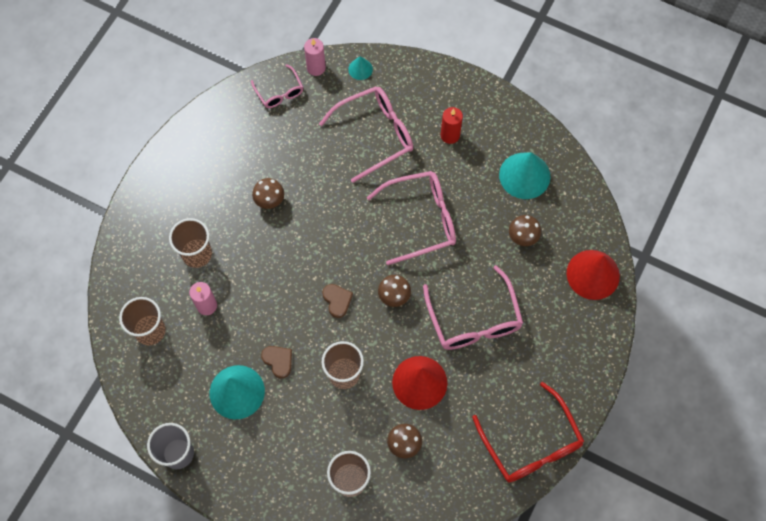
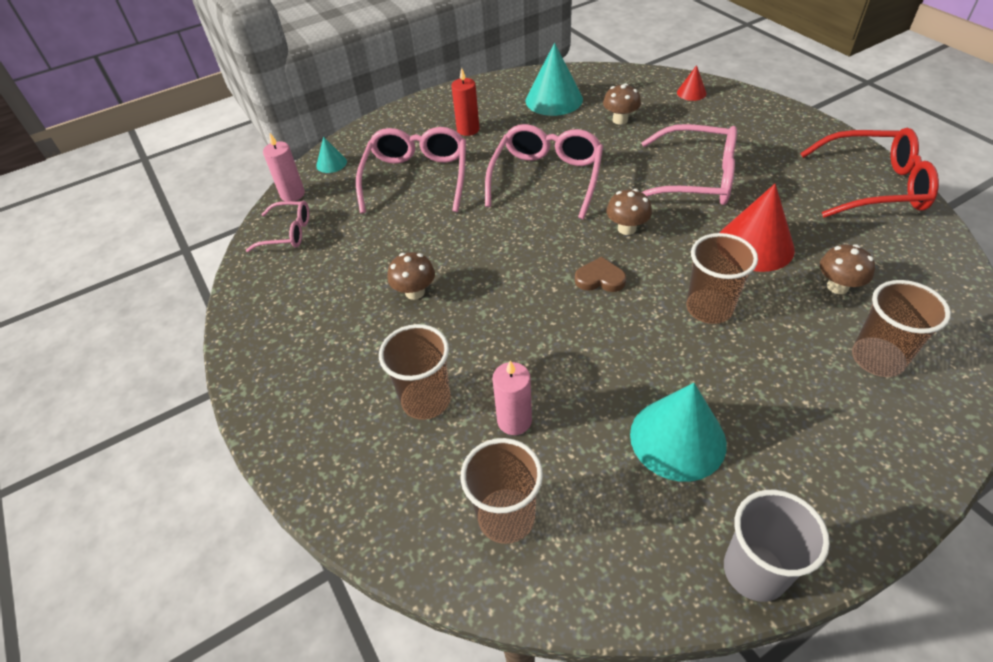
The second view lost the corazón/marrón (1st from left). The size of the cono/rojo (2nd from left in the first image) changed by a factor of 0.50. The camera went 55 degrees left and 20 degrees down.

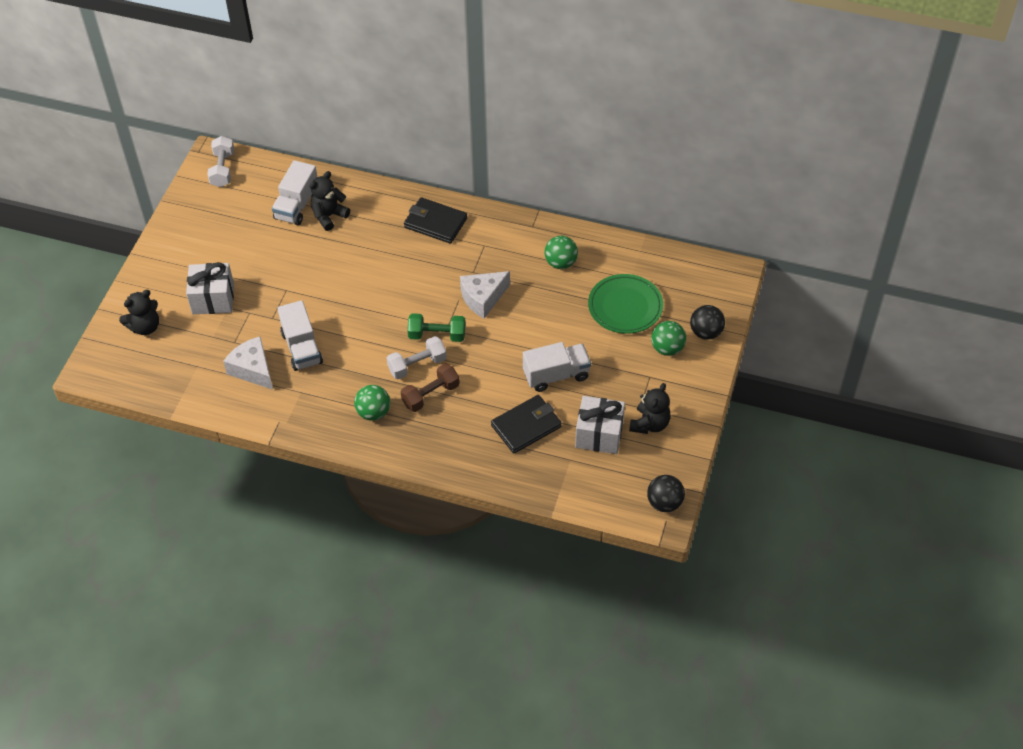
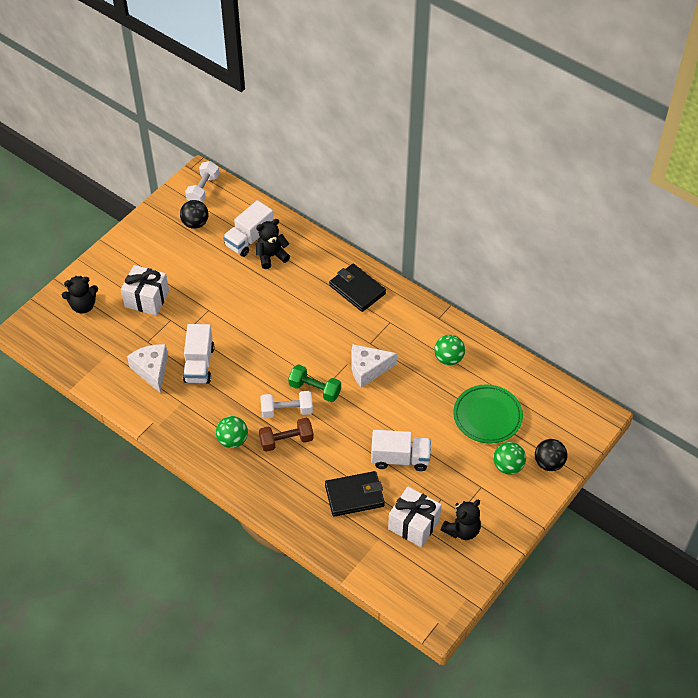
The pelota/negro (1st from left) ended up elsewhere. The camera went 20 degrees right and 0 degrees up.

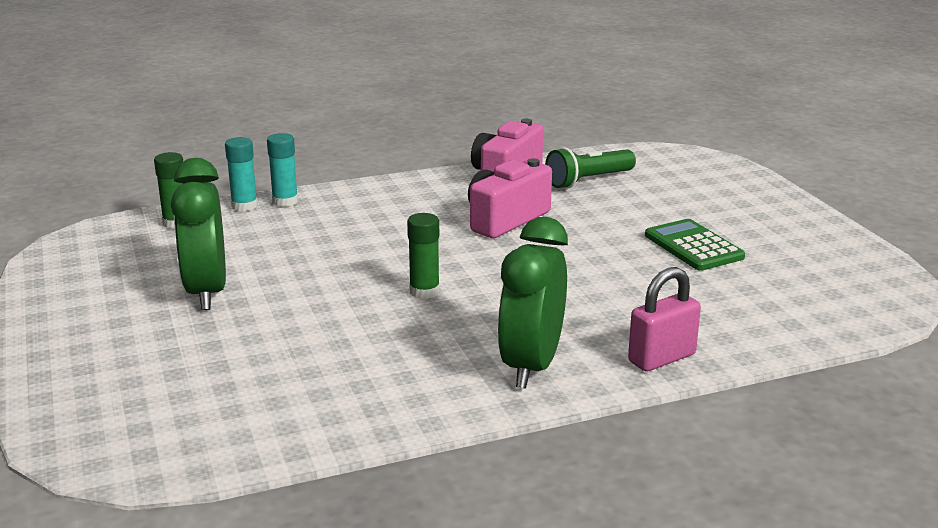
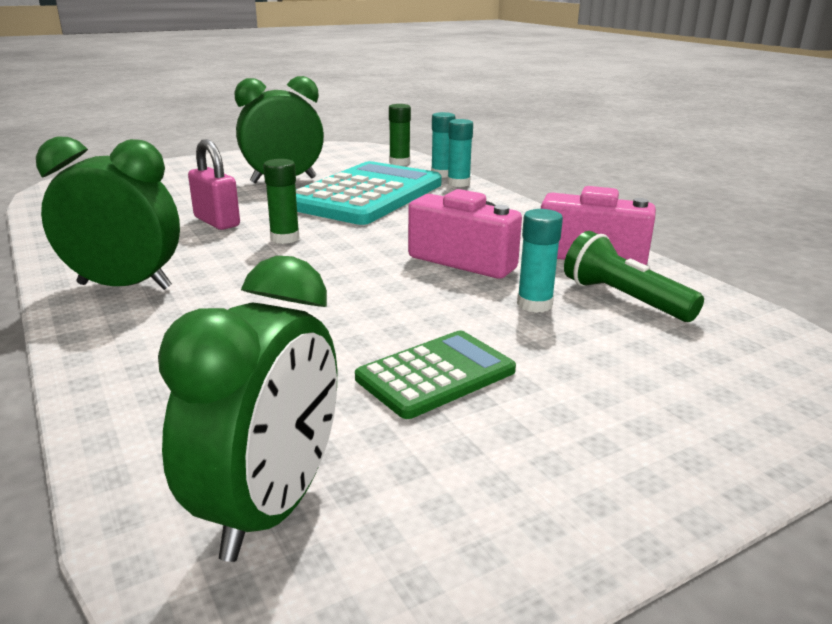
The candado/rosa ended up elsewhere. The second view gained the despertador/verde (2nd from left). The second view gained the calculadora/turquesa. The second view gained the barra de pegamento/turquesa (3rd from left). The camera went 80 degrees right and 0 degrees up.

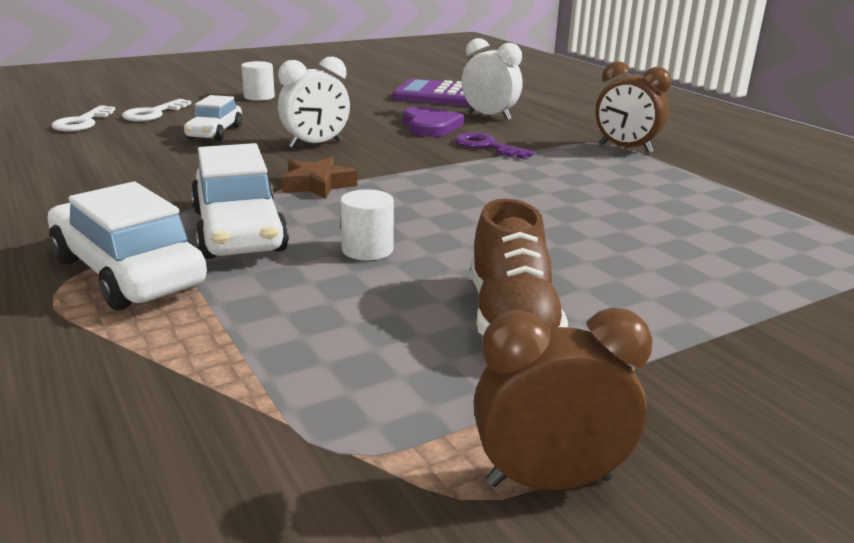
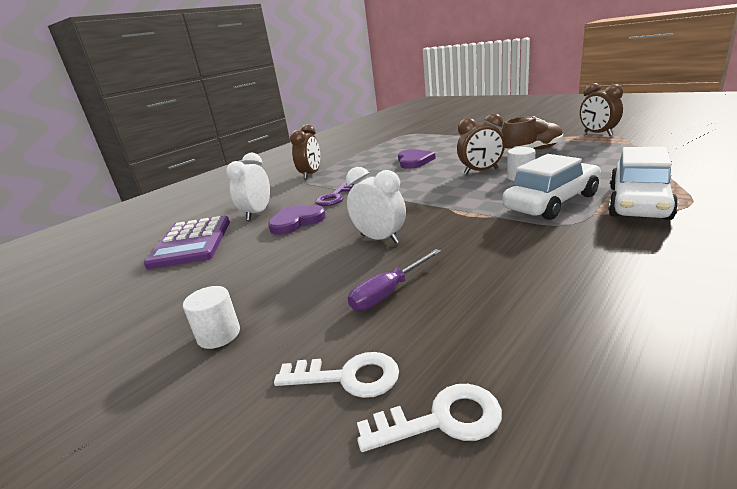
Where the coche/blanco (2nd from left) stood, the destornillador/morado came to stand. The second view lost the estrella/marrón. The second view gained the corazón/morado (2nd from left). The second view gained the despertador/marrón (2nd from left). The camera went 105 degrees left and 0 degrees up.

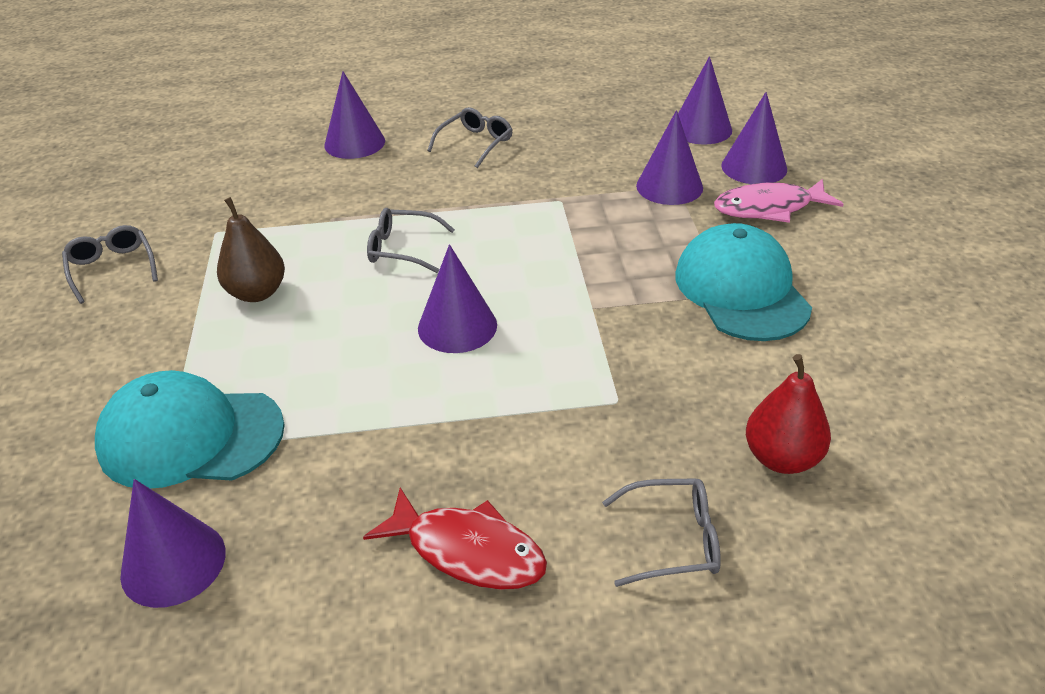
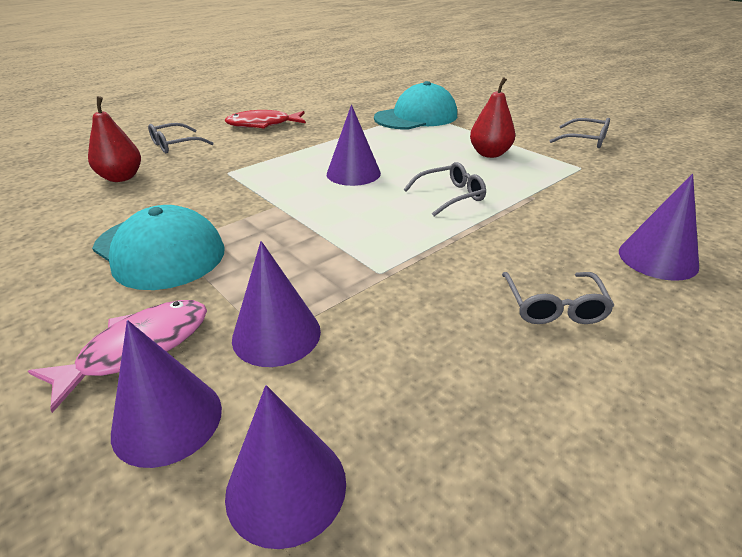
The second view lost the cono/morado (1st from left). What was the pera/marrón turned into the pera/rojo (2nd from left). The camera went 145 degrees right and 5 degrees down.

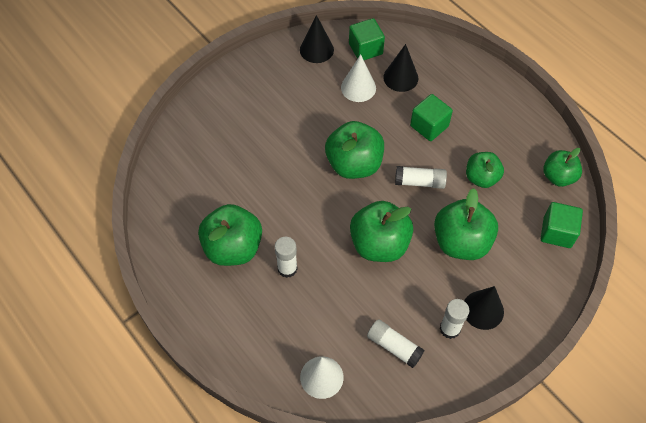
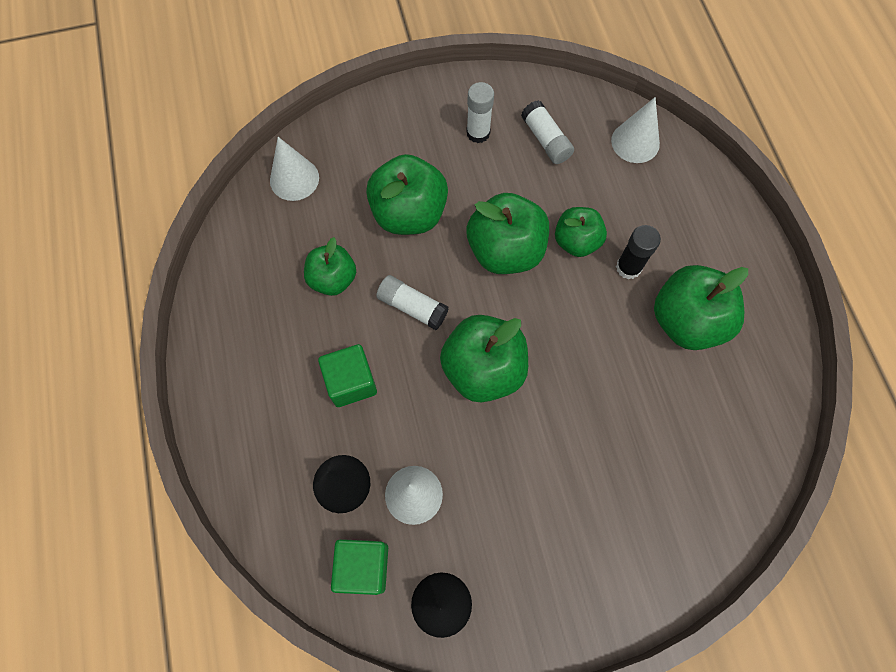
What was the barra de pegamento/blanco (1st from left) turned into the barra de pegamento/negro. The second view lost the cono/negro (3rd from left). Where the cubo/verde (3rd from left) stood, the cono/blanco (1st from left) came to stand. The manzana/verde (6th from left in the first image) ended up elsewhere. The camera went 155 degrees left and 10 degrees up.

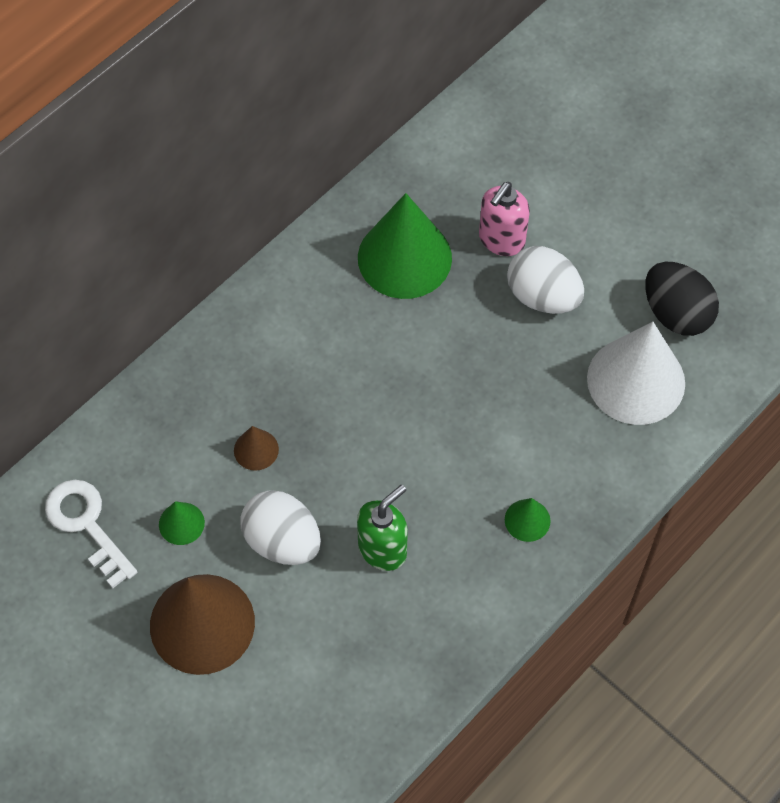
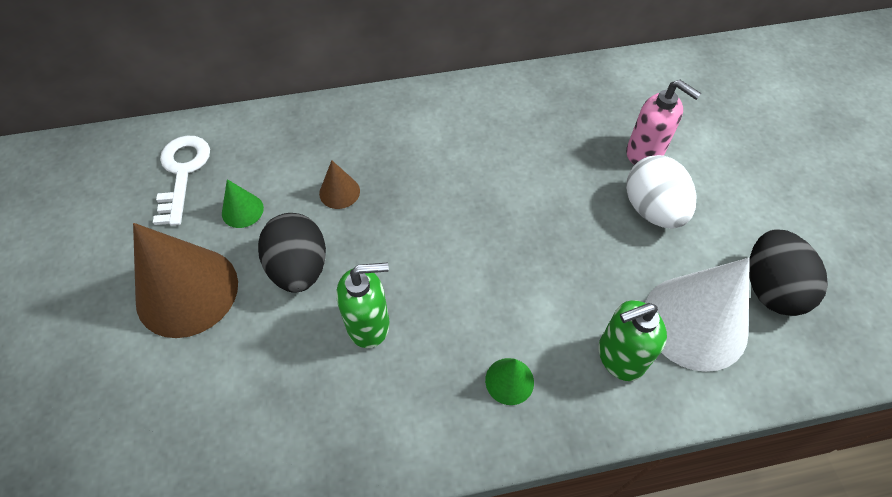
What was the huevo/blanco (1st from left) turned into the huevo/negro (1st from left). The second view lost the cono/verde (2nd from left). The dispensador de jabón/rosa ended up facing another way, 120 degrees counterclockwise from before. The second view gained the dispensador de jabón/verde (2nd from left). The camera went 35 degrees right and 5 degrees down.

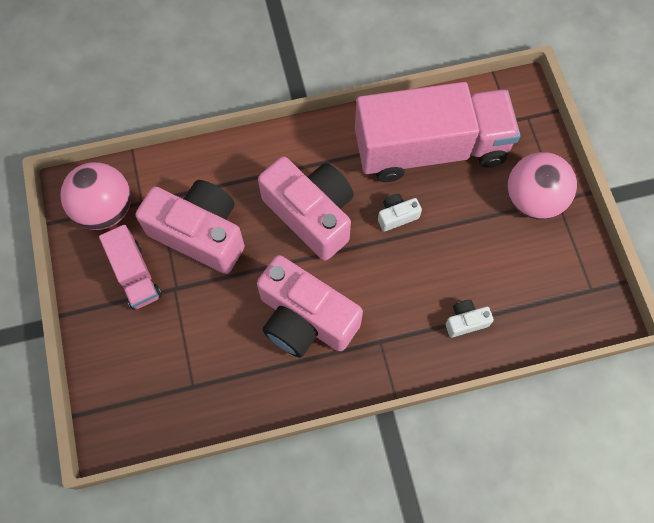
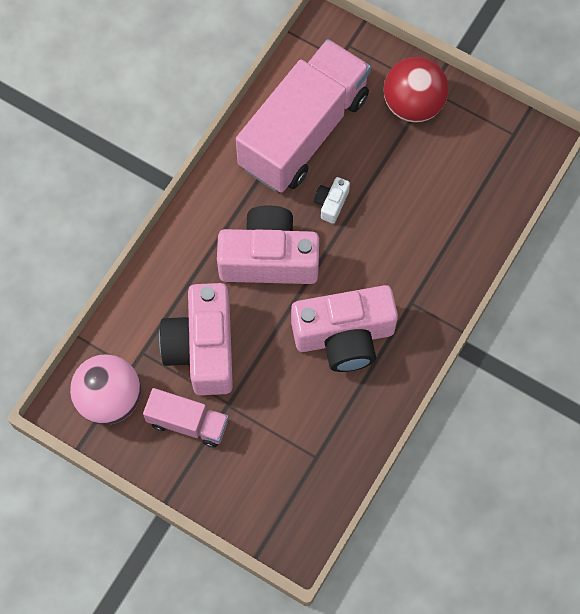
The cámara/rosa (1st from left) ended up facing another way, 75 degrees counterclockwise from before. The second view lost the cámara/blanco (2nd from left). What was the pelota/rosa (2nd from left) turned into the pelota/rojo. The camera went 45 degrees left and 0 degrees up.

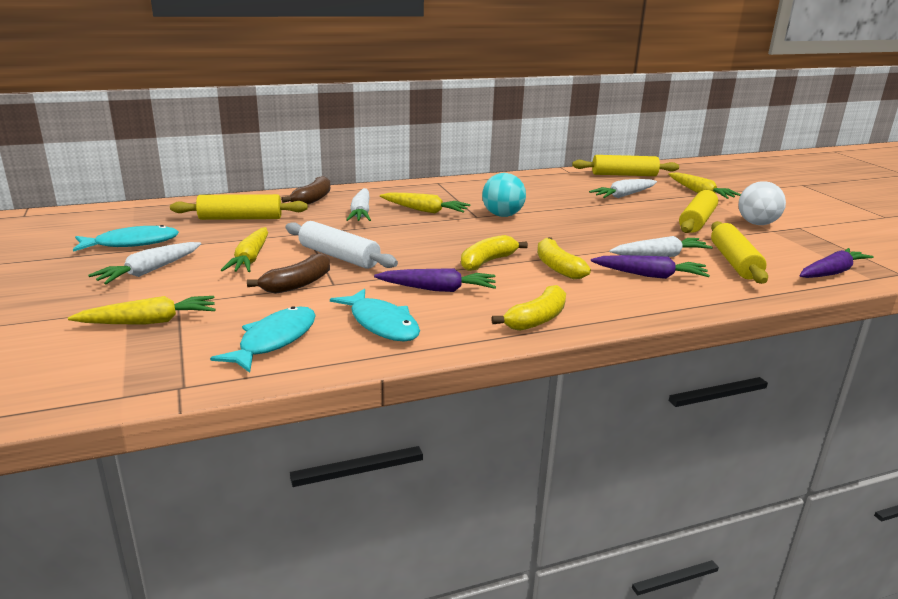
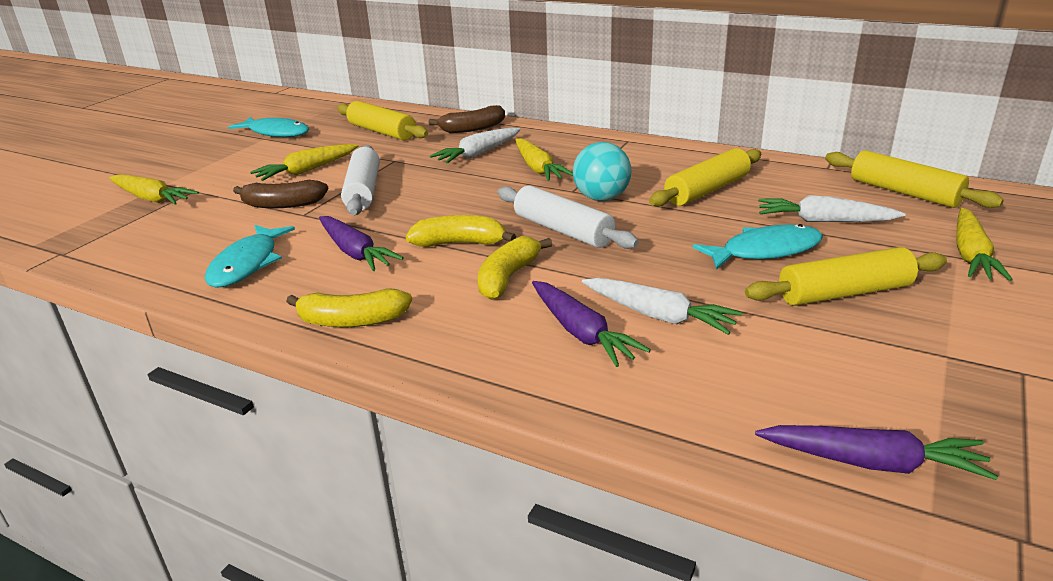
The second view lost the zanahoria/blanco (1st from left). The pez/turquesa (2nd from left in the first image) ended up elsewhere. The rodillo/amarillo (4th from left in the first image) ended up elsewhere. The second view lost the pelota/blanco. The second view gained the rodillo/blanco (2nd from left). The camera went 50 degrees right and 5 degrees up.

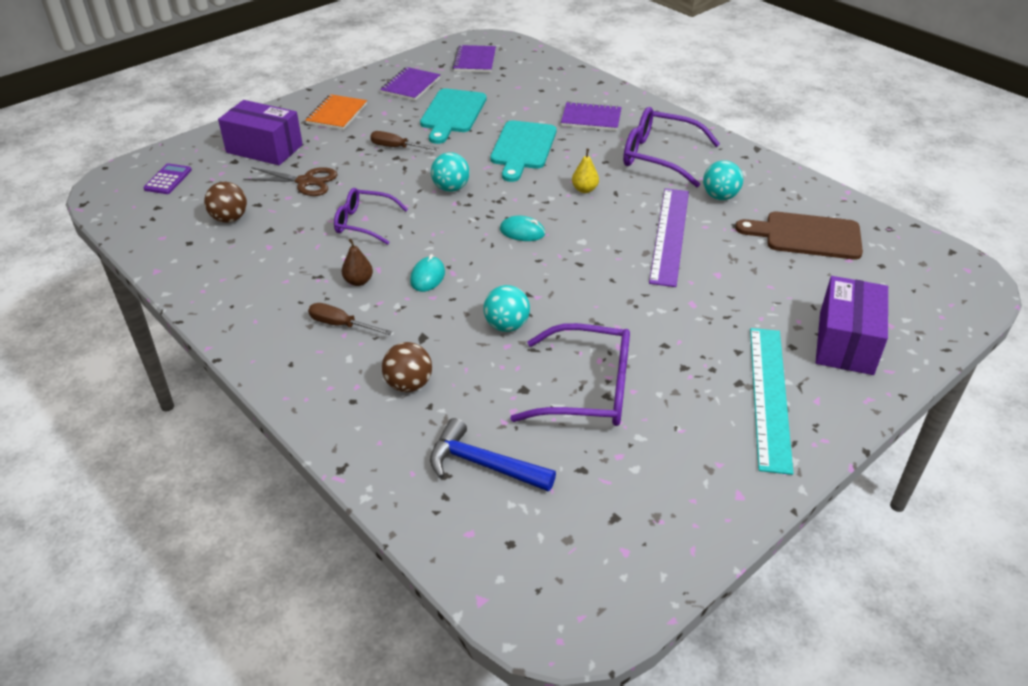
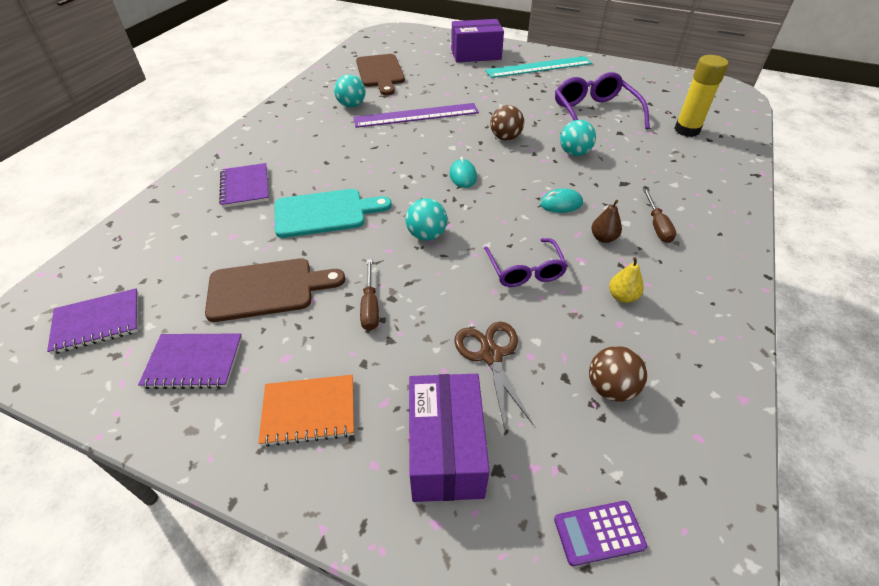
The pelota/marrón (2nd from left in the first image) ended up elsewhere. What was the tabla de cortar/turquesa (1st from left) turned into the tabla de cortar/marrón (1st from left). Where the martillo/azul stood, the barra de pegamento/amarillo came to stand. The pera/amarillo ended up elsewhere. The second view lost the gafas/morado (3rd from left). The camera went 115 degrees left and 5 degrees up.

